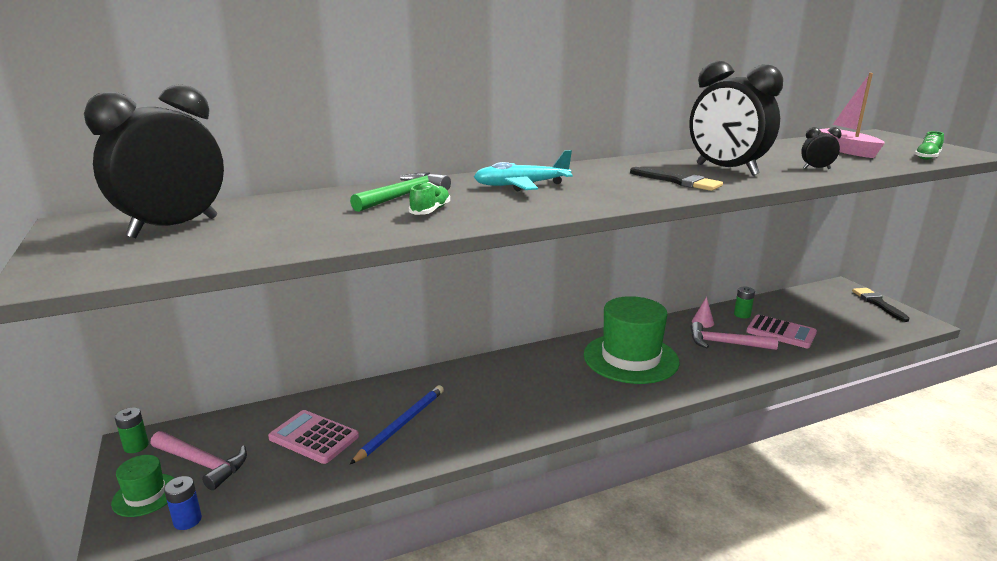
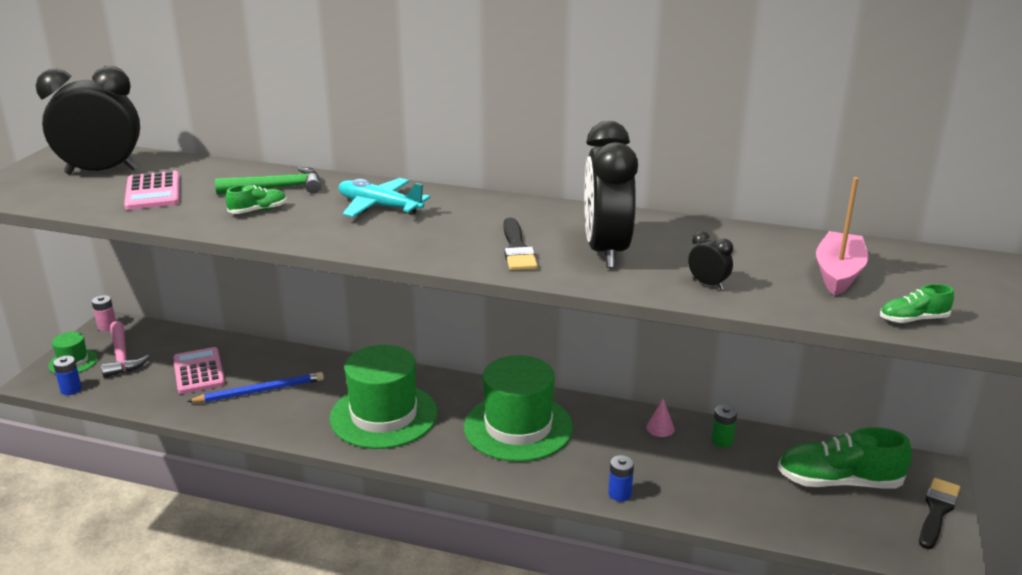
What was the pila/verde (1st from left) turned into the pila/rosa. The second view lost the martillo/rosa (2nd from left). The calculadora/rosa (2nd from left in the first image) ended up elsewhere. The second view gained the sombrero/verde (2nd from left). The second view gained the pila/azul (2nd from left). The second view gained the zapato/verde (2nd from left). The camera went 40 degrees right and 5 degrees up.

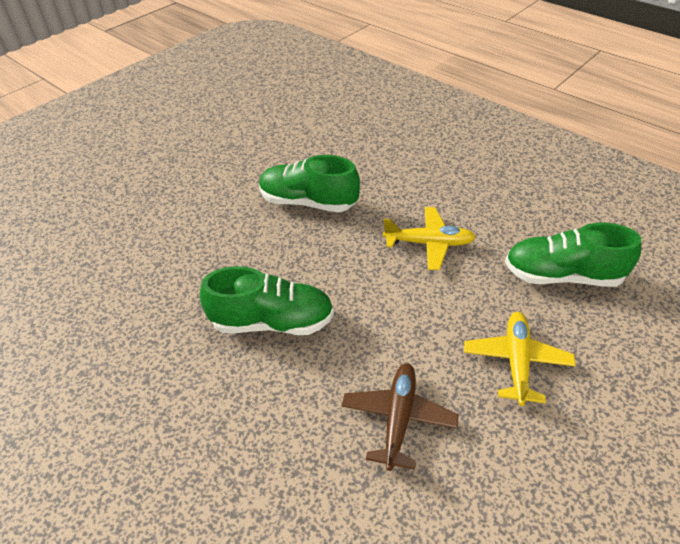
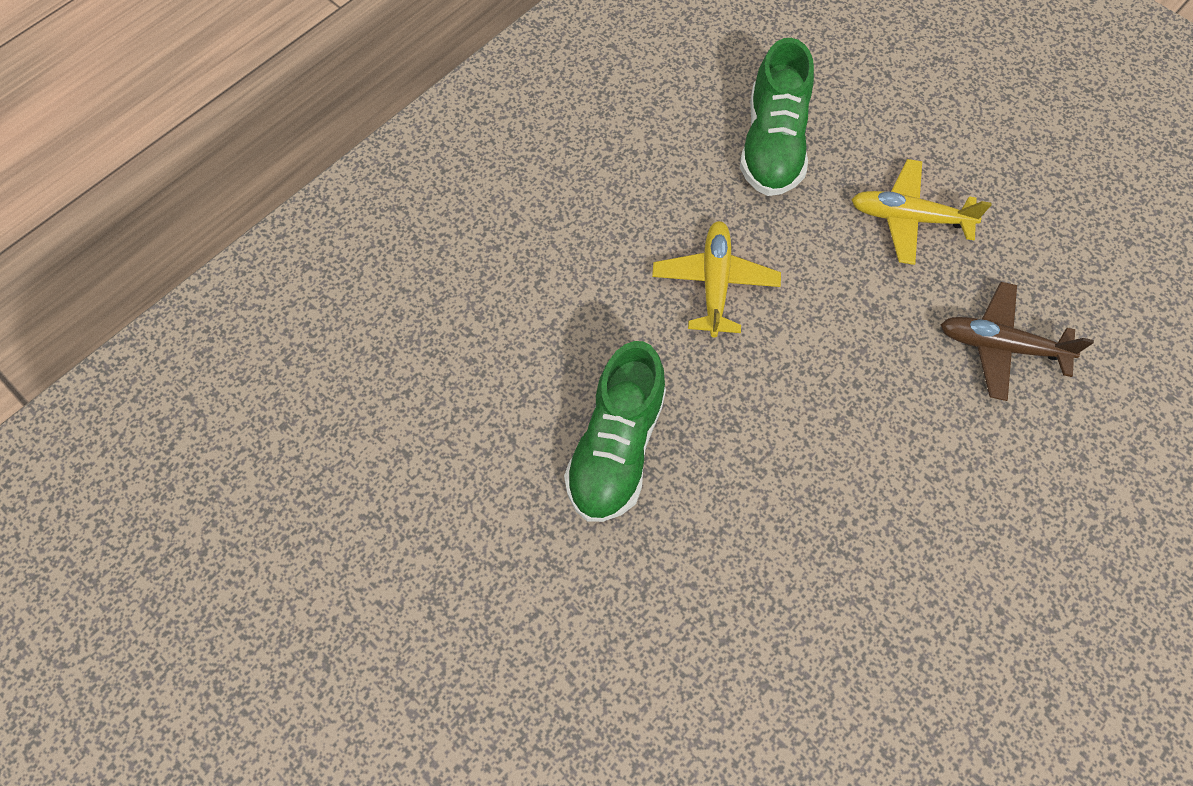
The second view lost the zapato/verde (1st from left). The camera went 90 degrees left and 20 degrees up.

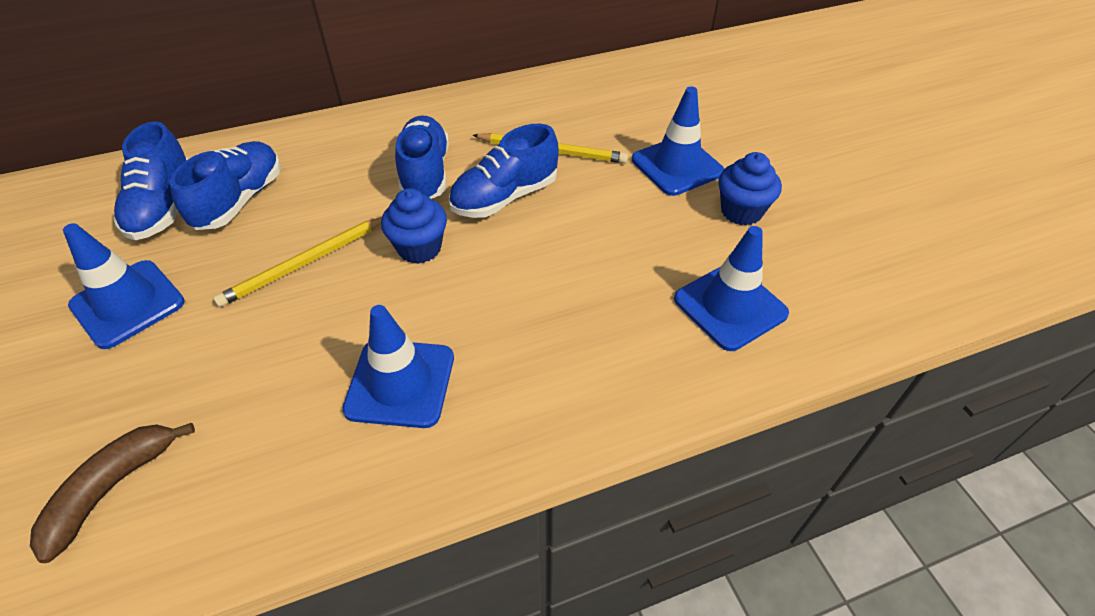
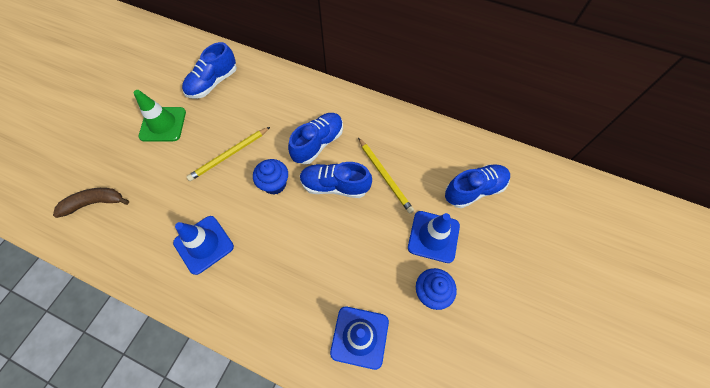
What was the cono de tráfico/azul (1st from left) turned into the cono de tráfico/verde. The zapato/azul (2nd from left in the first image) ended up elsewhere. The lápiz/amarillo (1st from left) ended up facing another way, 45 degrees counterclockwise from before. The camera went 45 degrees right and 15 degrees up.

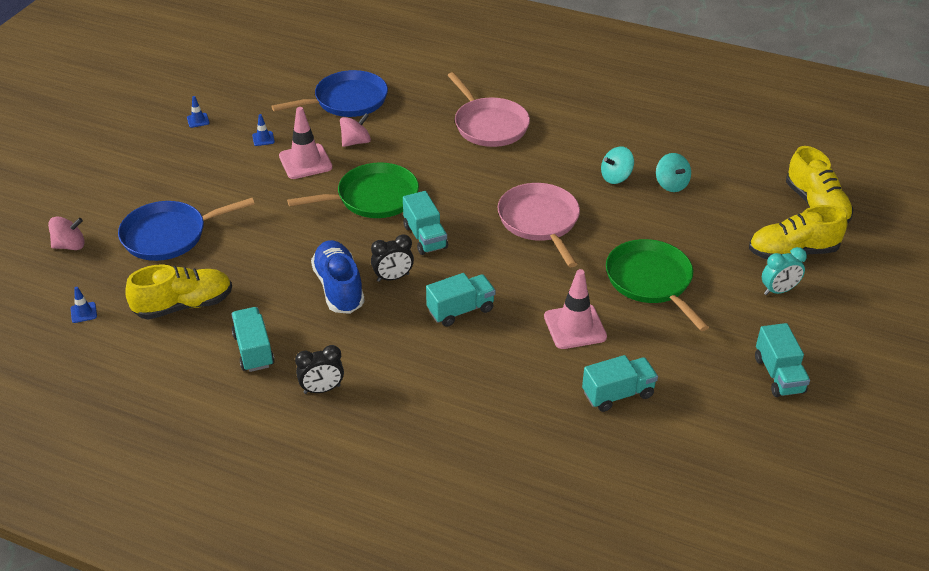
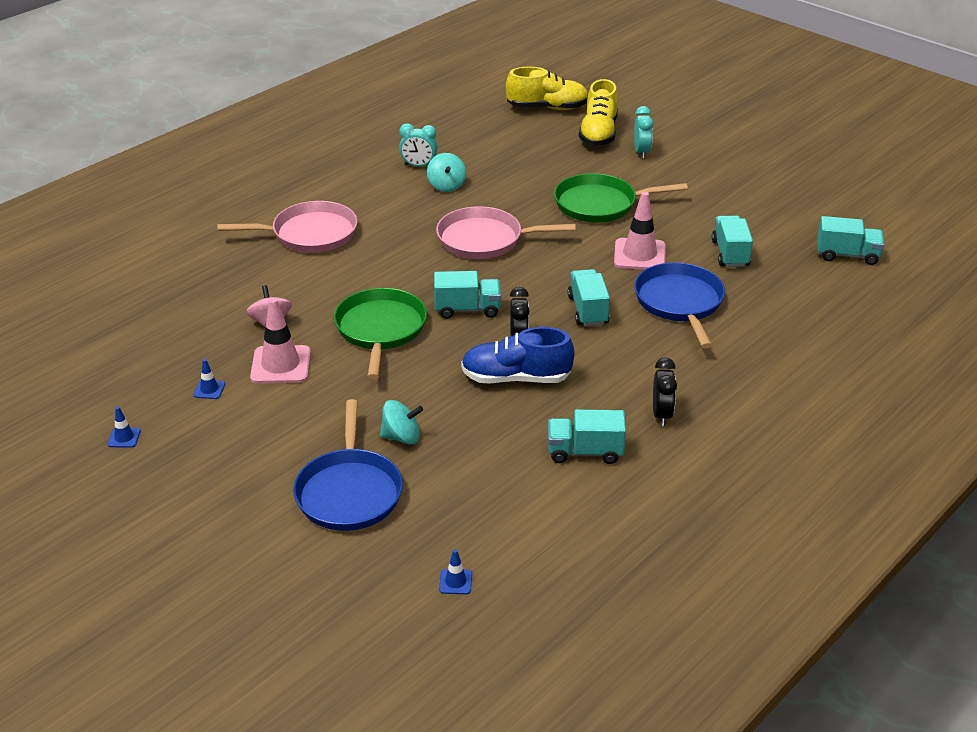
The second view lost the peonza/rosa (1st from left). The second view lost the zapato/amarillo (1st from left). The sartén/azul (2nd from left) ended up elsewhere. The peonza/turquesa (2nd from left in the first image) ended up elsewhere. The camión/turquesa (5th from left) ended up elsewhere. The second view gained the despertador/turquesa (1st from left). The camera went 70 degrees left and 5 degrees down.

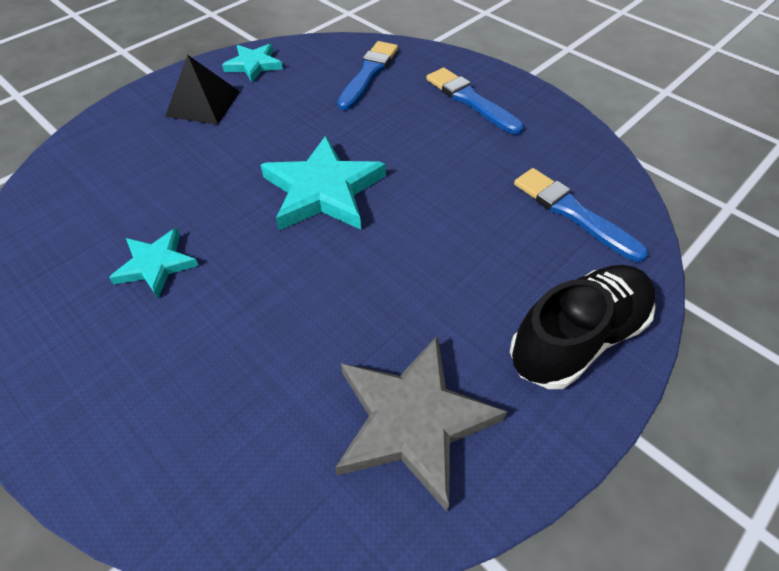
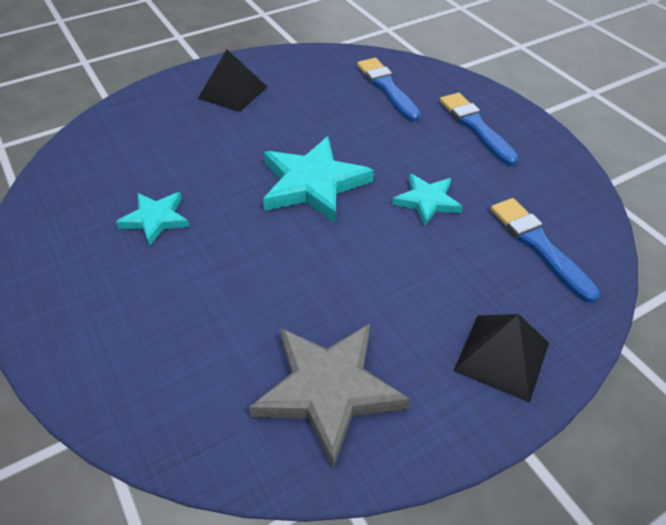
The estrella/turquesa (2nd from left in the first image) ended up elsewhere. The pincel/azul (1st from left) ended up facing another way, 60 degrees counterclockwise from before. Where the zapato/negro stood, the pirámide/negro (2nd from left) came to stand. The camera went 15 degrees right and 5 degrees down.

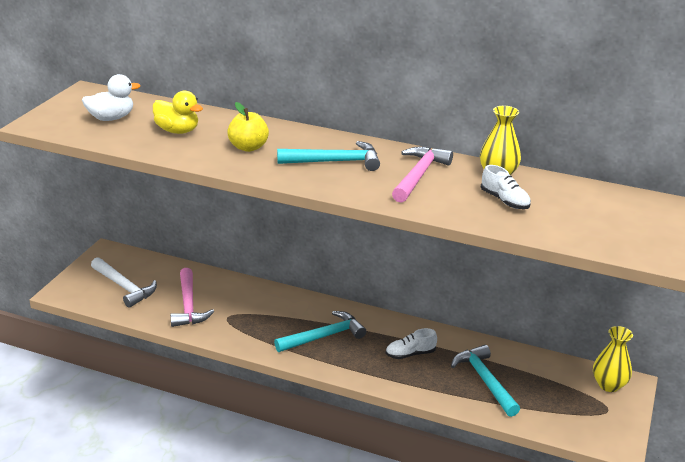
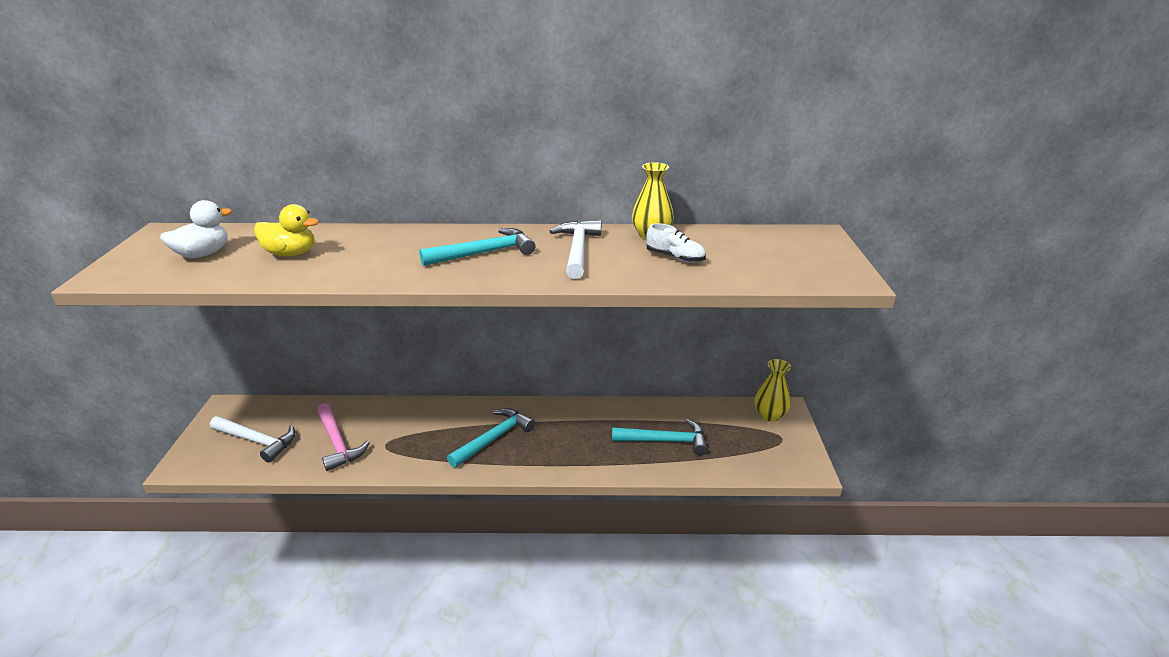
The second view lost the manzana/amarillo. The second view lost the zapato/blanco (1st from left). What was the martillo/rosa (2nd from left) turned into the martillo/blanco (2nd from left). The martillo/turquesa (3rd from left) ended up facing another way, 135 degrees clockwise from before. The camera went 20 degrees left and 0 degrees up.

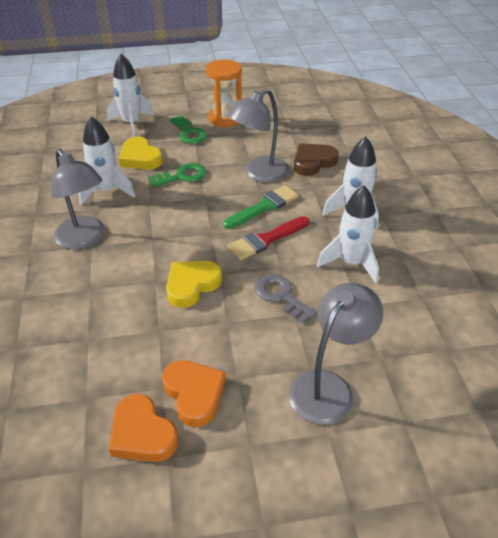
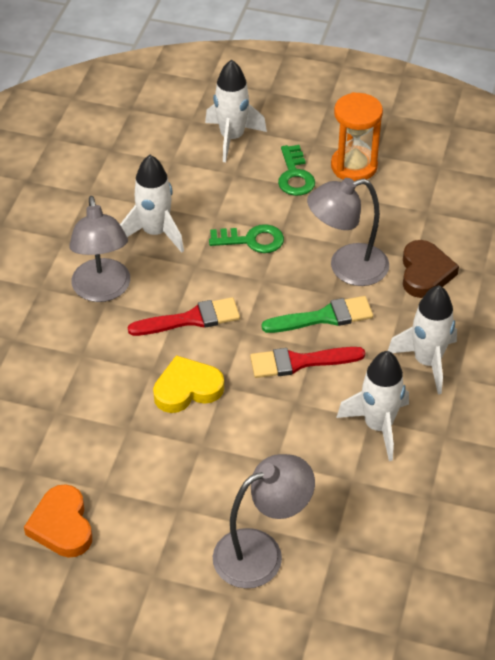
The second view lost the corazón/amarillo (1st from left). The second view lost the corazón/naranja (2nd from left). The second view lost the llave/gris. The corazón/marrón ended up facing another way, 105 degrees clockwise from before. The second view gained the pincel/rojo (1st from left). The camera went 25 degrees right and 5 degrees up.

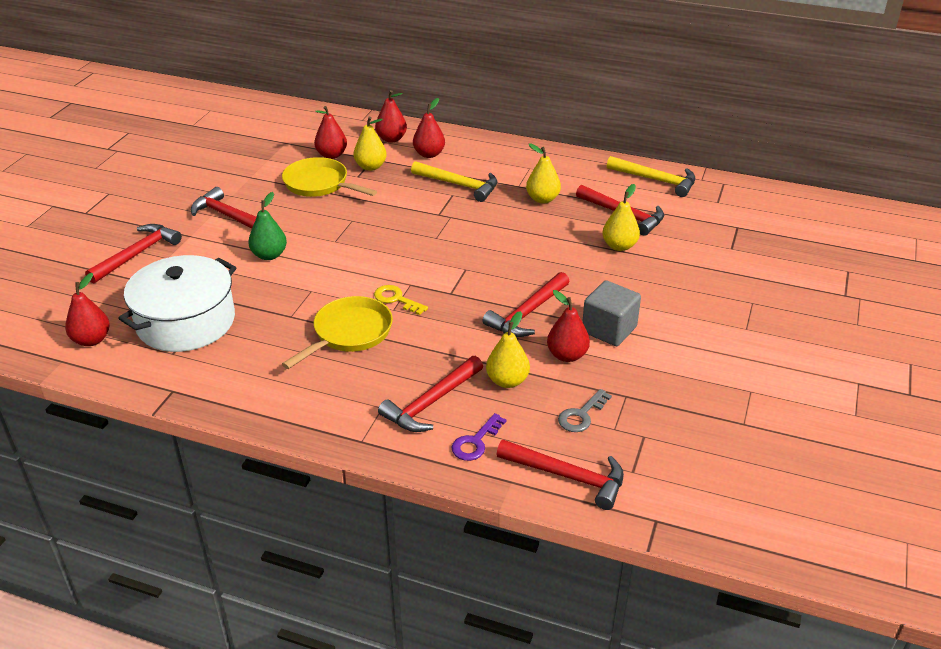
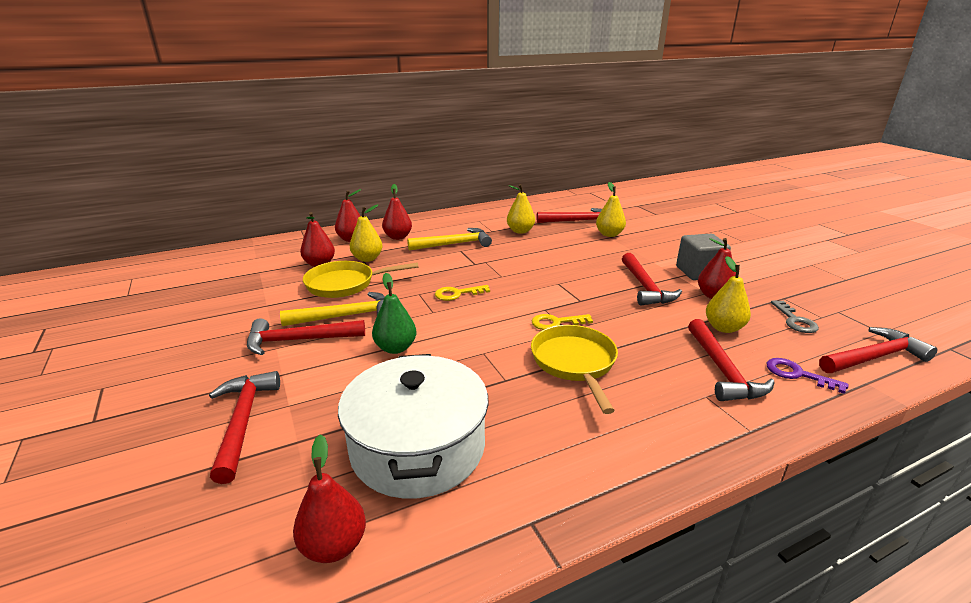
The llave/morado ended up facing another way, 135 degrees clockwise from before. The martillo/amarillo (2nd from left in the first image) ended up elsewhere. The second view gained the llave/amarillo (1st from left). The camera went 45 degrees left and 10 degrees down.

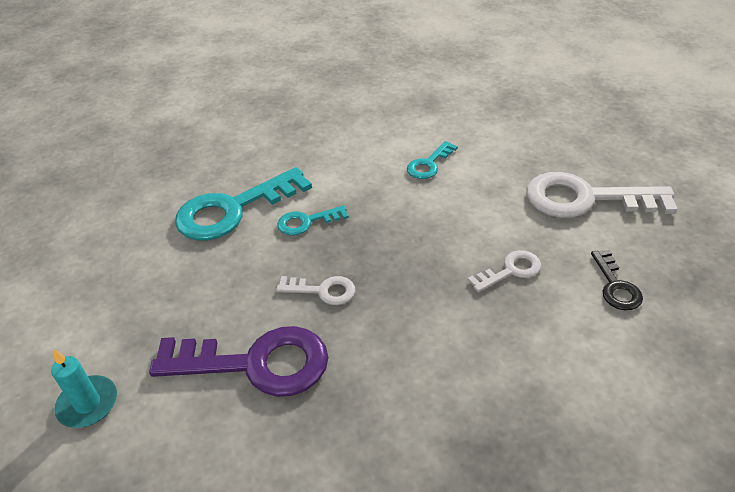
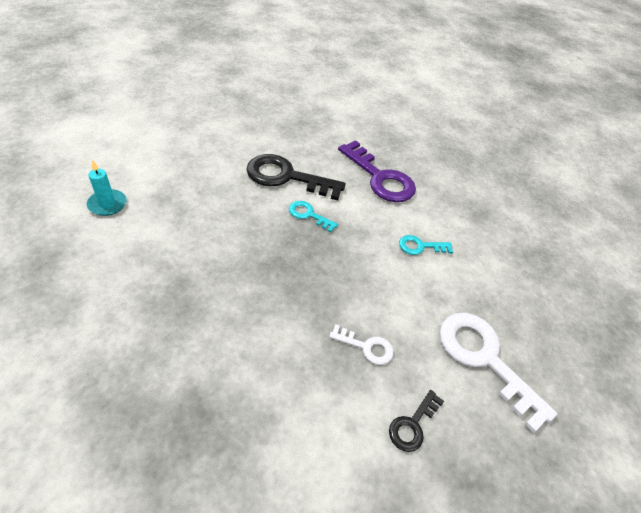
The llave/morado ended up elsewhere. What was the llave/turquesa (1st from left) turned into the llave/negro (1st from left). The second view lost the llave/blanco (1st from left). The camera went 40 degrees right and 5 degrees up.

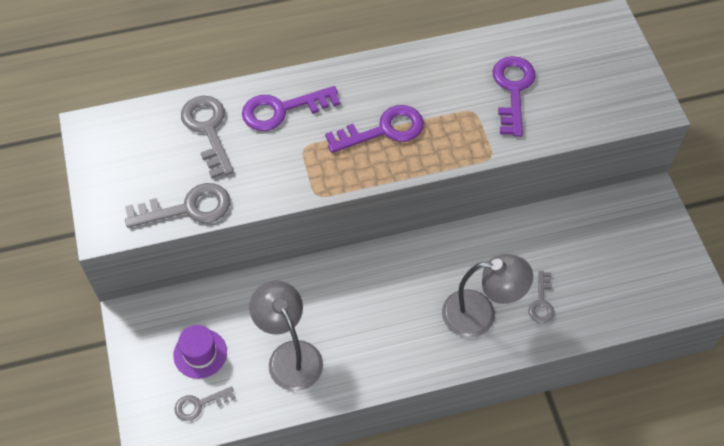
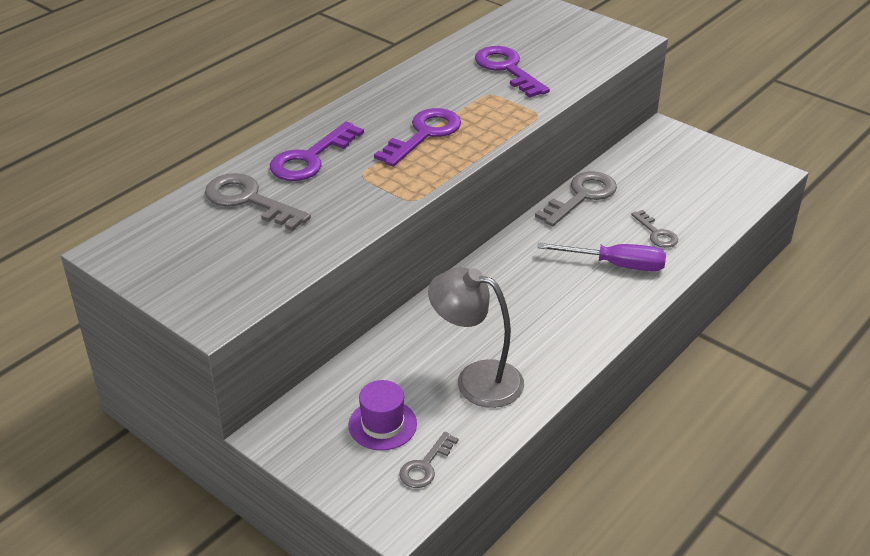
The llave/gris (1st from left in the first image) ended up elsewhere. Where the lámpara/gris (2nd from left) stood, the destornillador/morado came to stand. The camera went 35 degrees left and 20 degrees down.

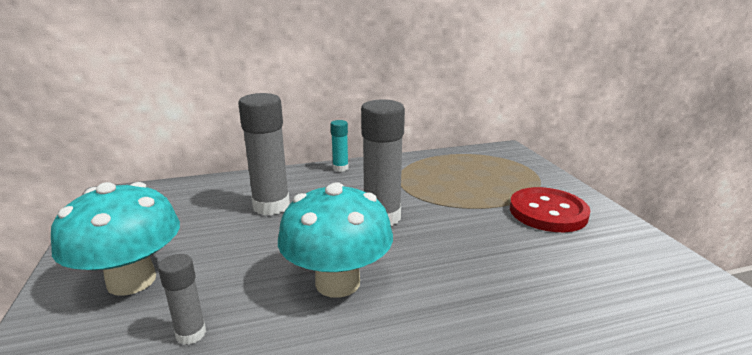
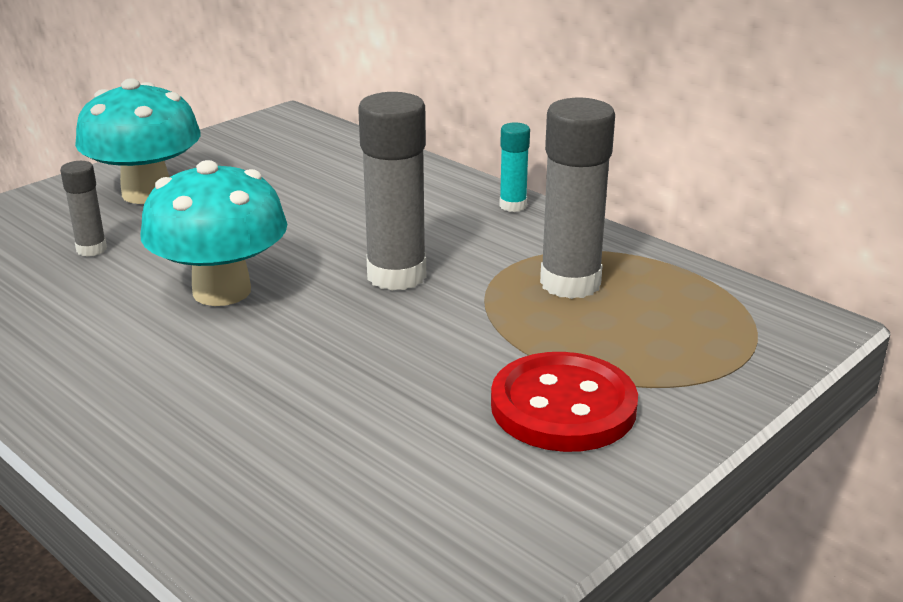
The barra de pegamento/gris (2nd from left in the first image) ended up elsewhere. The camera went 60 degrees right and 5 degrees up.

